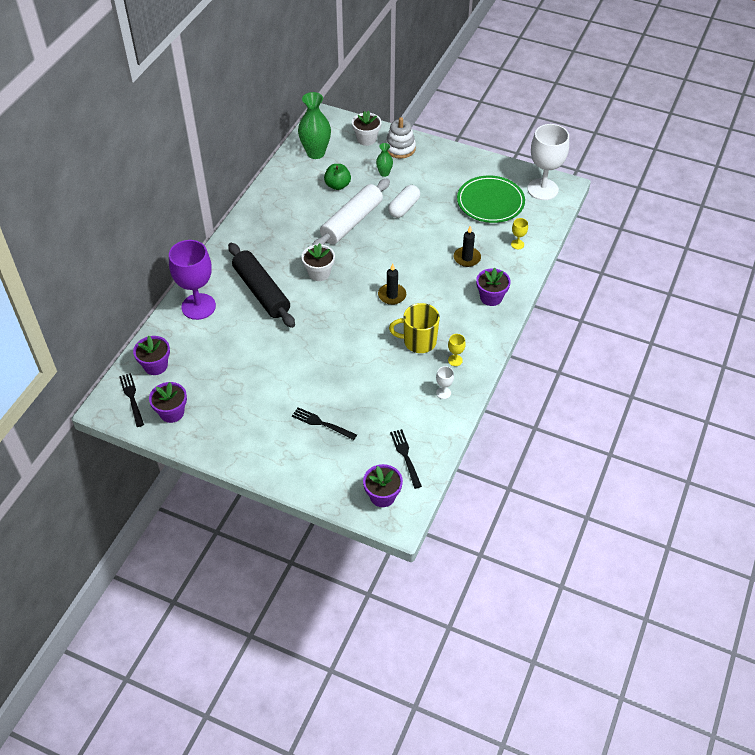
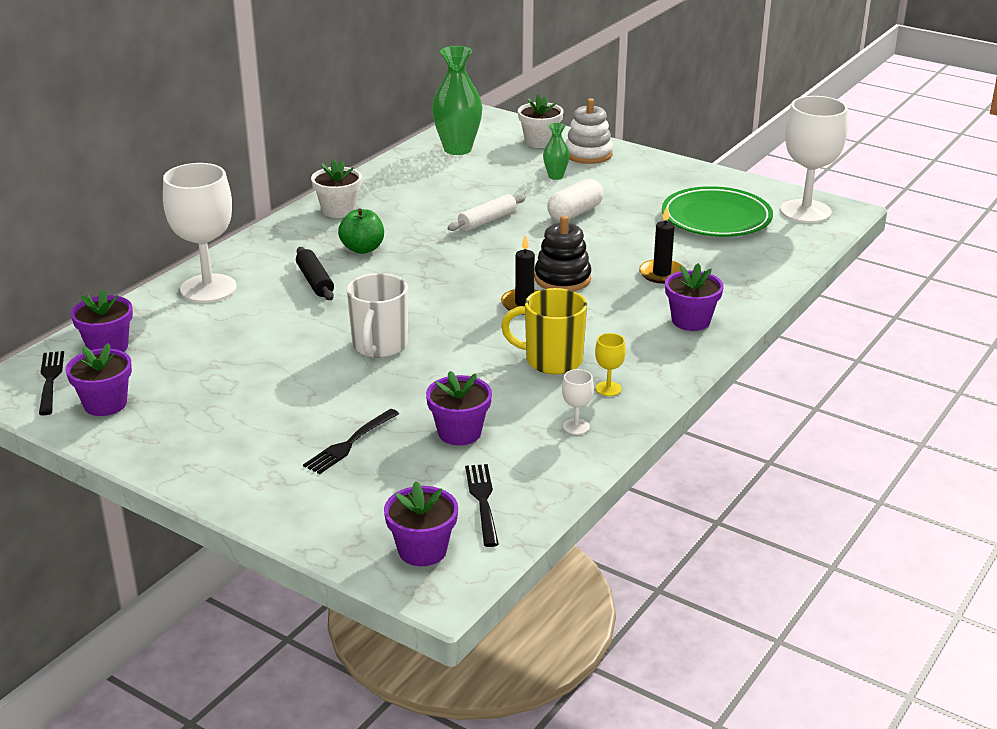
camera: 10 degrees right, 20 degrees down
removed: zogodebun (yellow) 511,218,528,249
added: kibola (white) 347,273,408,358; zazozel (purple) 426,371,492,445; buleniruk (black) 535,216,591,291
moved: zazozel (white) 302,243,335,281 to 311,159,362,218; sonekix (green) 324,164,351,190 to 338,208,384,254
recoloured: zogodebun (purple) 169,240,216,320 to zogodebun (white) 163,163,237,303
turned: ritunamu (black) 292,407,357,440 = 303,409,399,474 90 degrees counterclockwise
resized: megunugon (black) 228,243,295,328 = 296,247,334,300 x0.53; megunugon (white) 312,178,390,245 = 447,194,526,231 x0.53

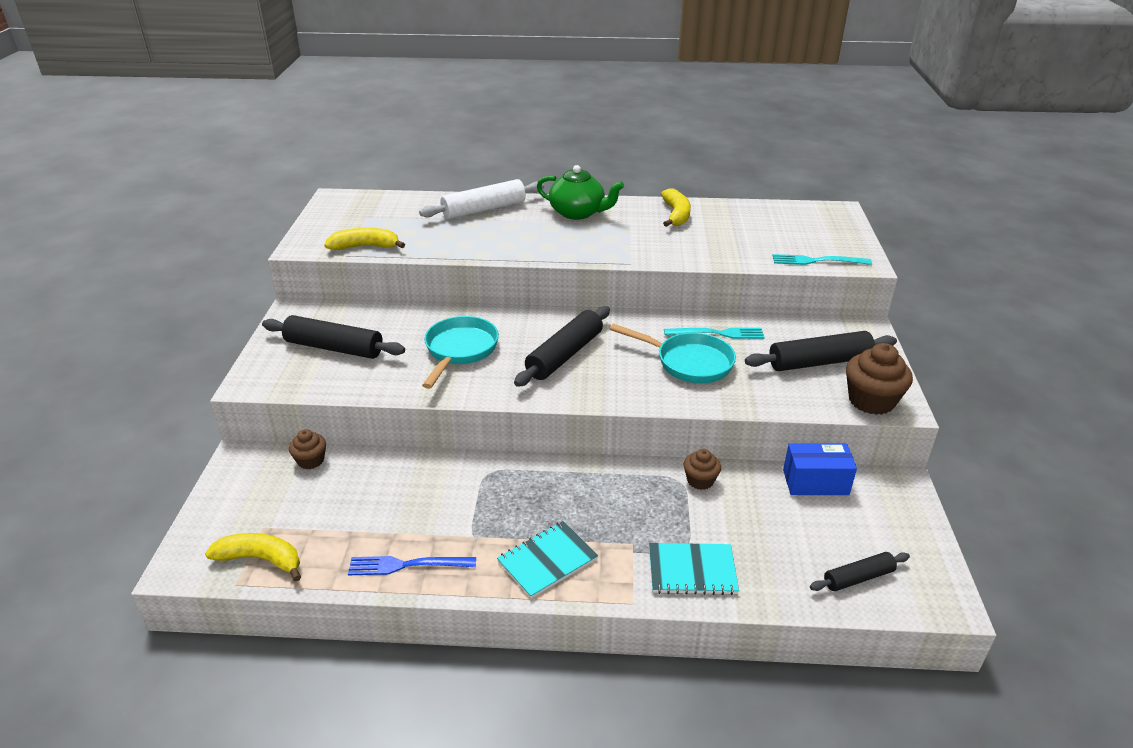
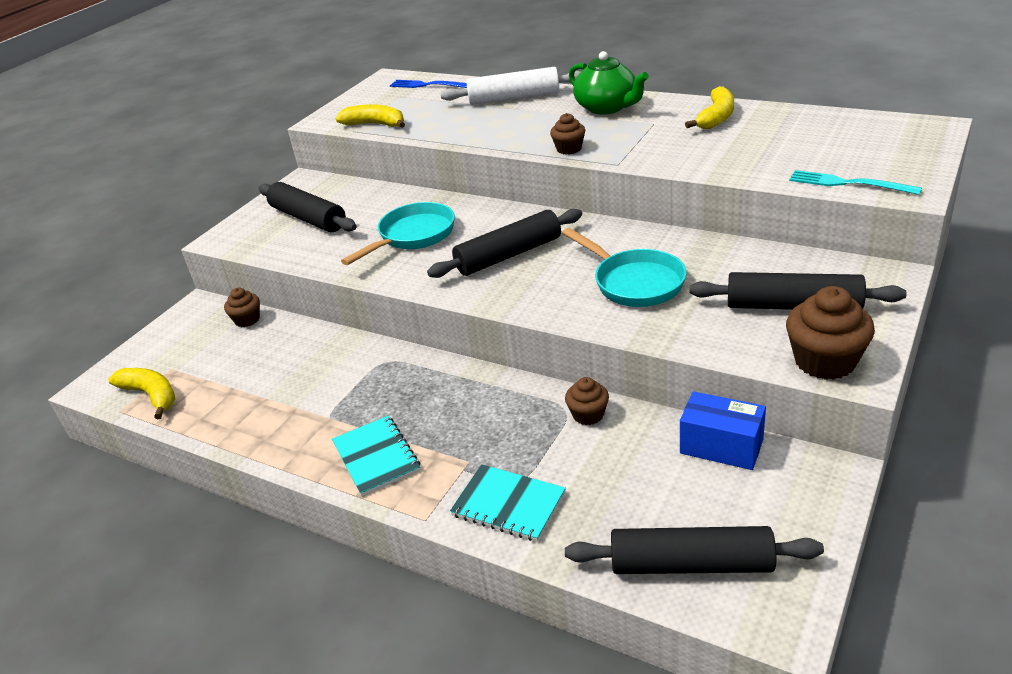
camera: 30 degrees right, 0 degrees up
removed: ritunamu (turquoise) 664,328,765,339
added: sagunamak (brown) 550,113,585,155
moved: ritunamu (blue) 348,556,476,575 to 390,80,467,88
turned: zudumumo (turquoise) 497,521,598,599 = 332,416,421,496 75 degrees clockwise
resized: megunugon (black) 810,552,910,591 = 565,526,824,574 x1.71

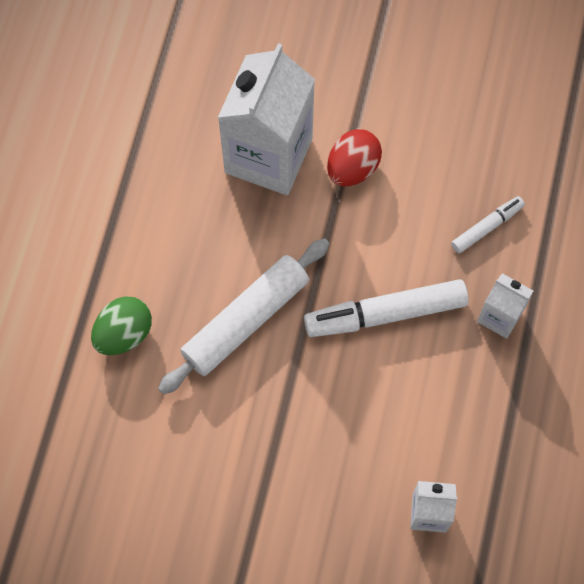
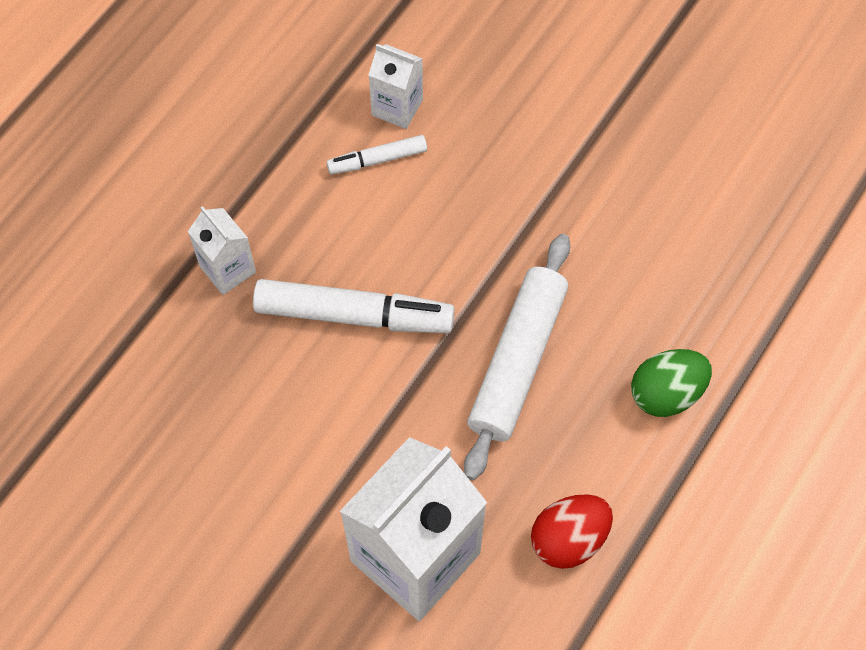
camera: 160 degrees left, 5 degrees down
moved: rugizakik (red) 327,129,382,186 to 531,494,613,569; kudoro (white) 451,196,525,254 to 326,135,427,174
turned: megunugon (white) 158,238,330,394 = 464,234,570,480 45 degrees counterclockwise

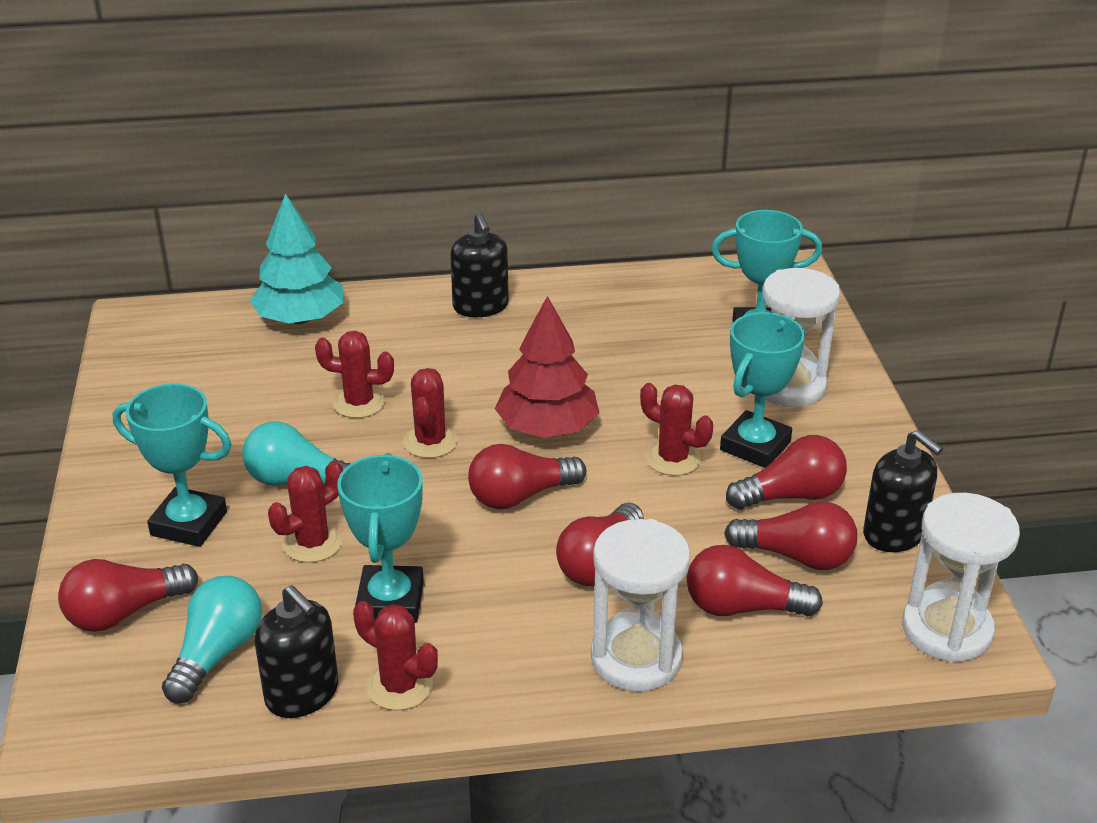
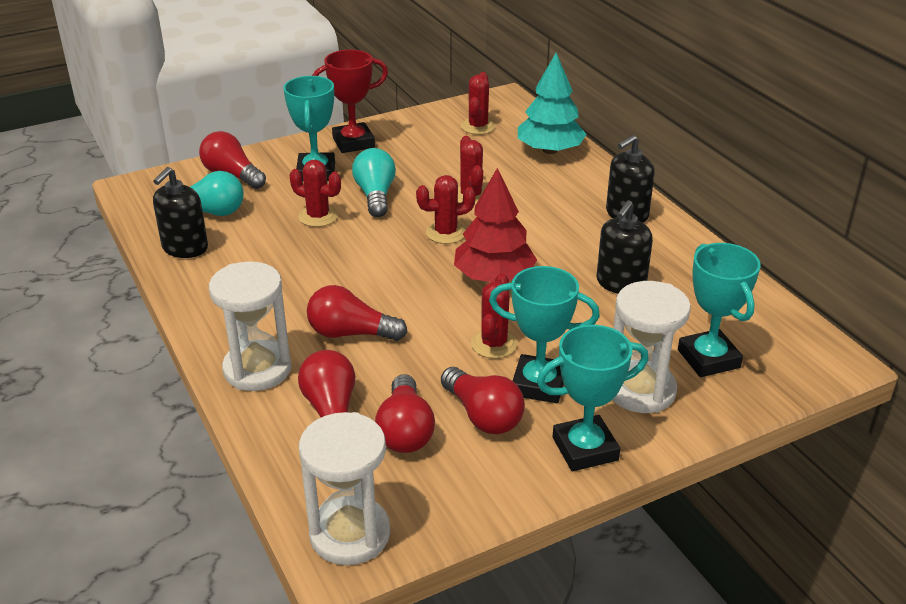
camera: 70 degrees right, 0 degrees up
removed: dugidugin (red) 468,444,586,509
added: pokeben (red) 312,50,388,153
moved: pokeben (turquoise) 337,453,424,623 to 537,325,649,471; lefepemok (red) 353,601,438,711 to 461,72,496,135; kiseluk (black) 863,430,943,552 to 597,200,653,293

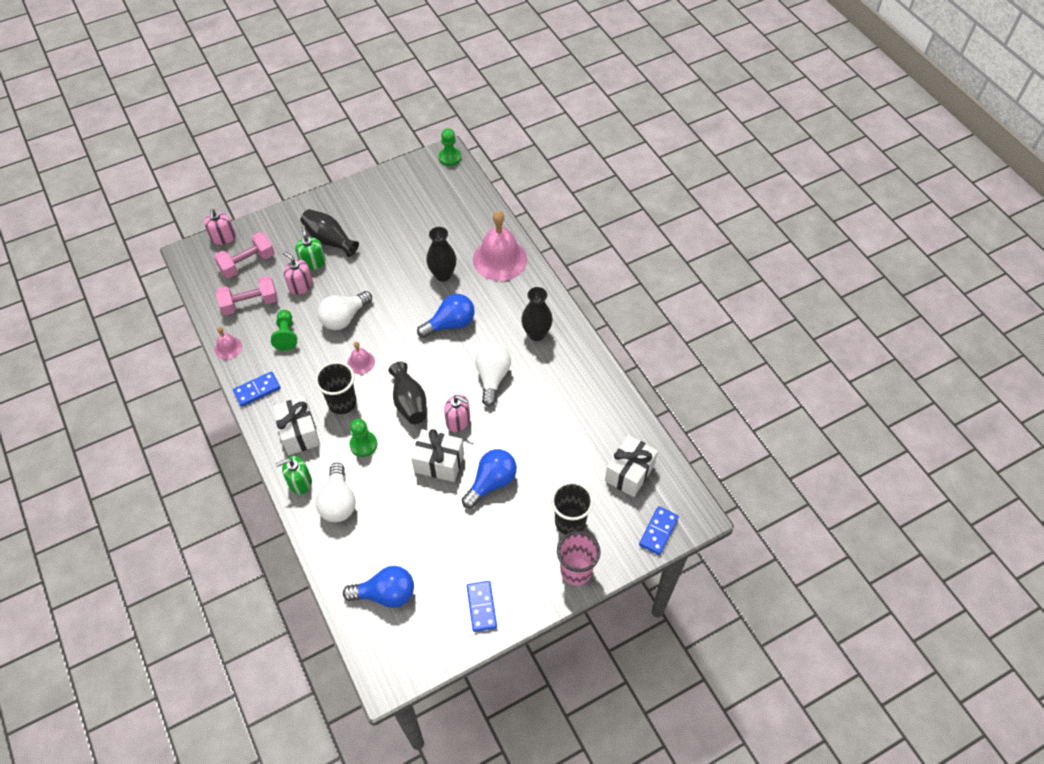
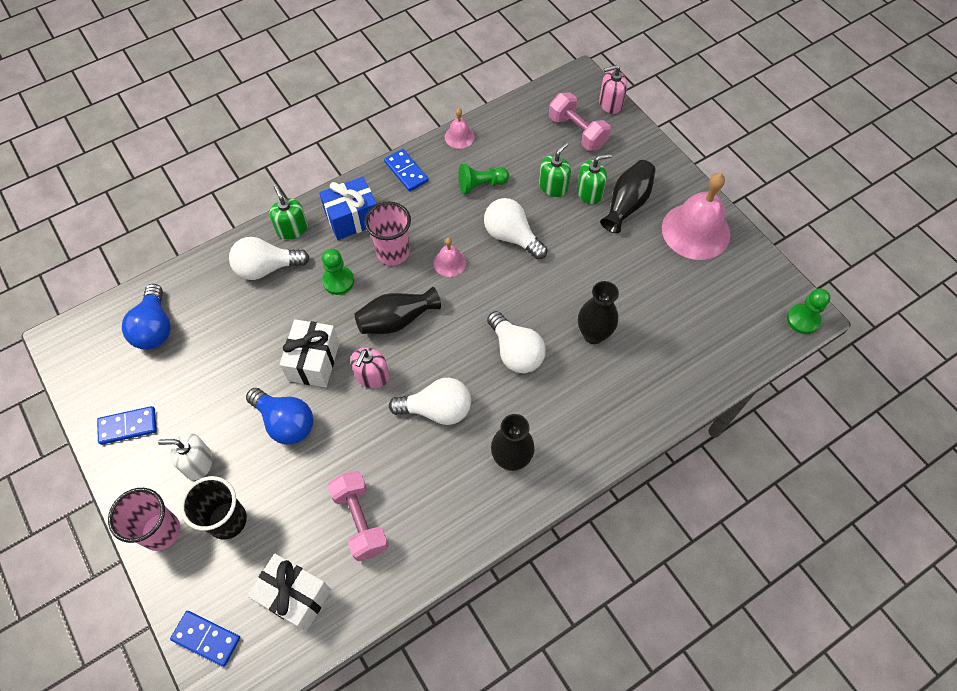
camera: 85 degrees right, 5 degrees up
added: kiseluk (white) 158,433,213,480
moved: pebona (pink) 216,276,278,315 to 327,471,389,561; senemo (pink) 473,211,527,281 to 662,173,730,260
recoloured: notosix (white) 272,396,320,455 to notosix (blue) 319,177,377,240; kiseluk (pink) 283,251,313,295 to kiseluk (green) 539,142,571,197; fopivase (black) 315,361,357,414 to fopivase (pink) 365,201,411,265; dugidugin (blue) 417,294,475,338 to dugidugin (white) 487,311,546,373

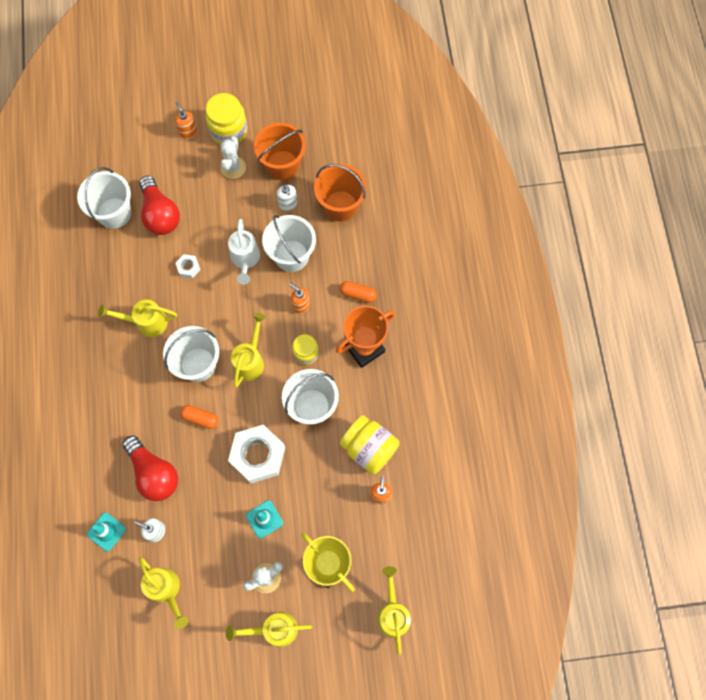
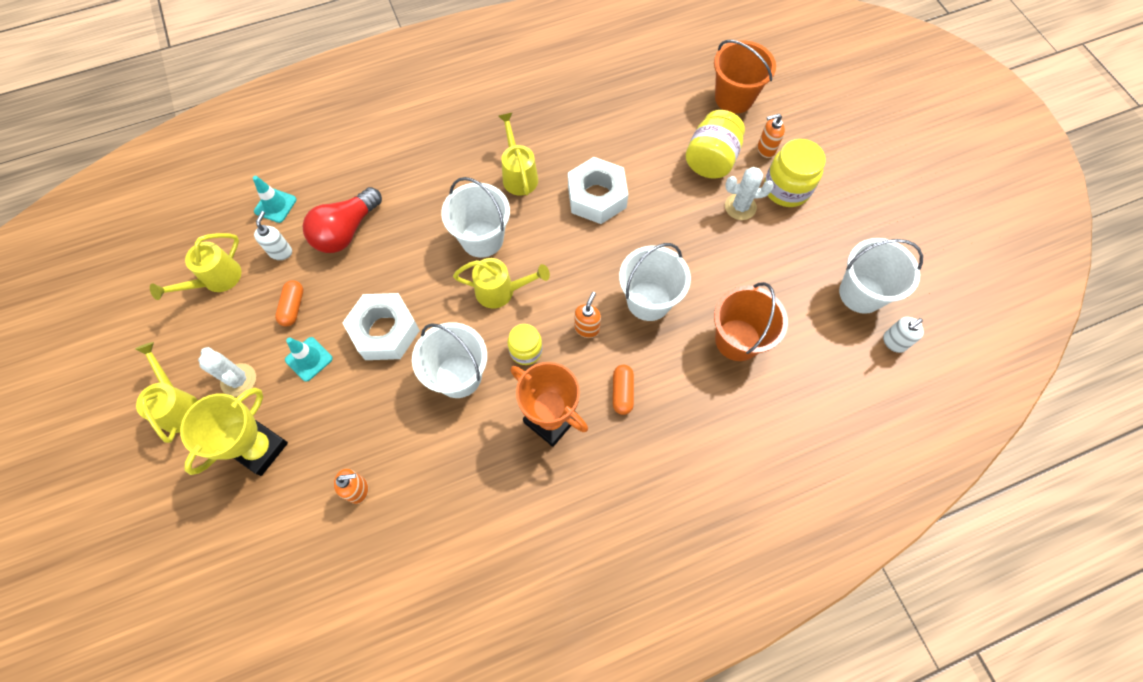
camera: 75 degrees right, 5 degrees down
removed: dugidugin (red) 139,176,180,235; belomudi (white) 228,219,260,285; belomudi (yellow) 377,566,411,655
moved: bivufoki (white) 77,167,131,229 to 839,238,923,314; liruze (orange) 180,405,218,429 to 275,280,303,326; bivufoki (orange) 254,123,306,180 to 714,40,776,114; kiseluk (white) 277,184,297,211 to 883,317,924,353; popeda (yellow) 340,415,399,474 to 686,110,745,179
turned: kiseluk (orange) 175,101,197,139 = 757,114,785,158 150 degrees counterclockwise
resized: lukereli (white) 176,254,201,279 = 568,157,628,224 x2.20

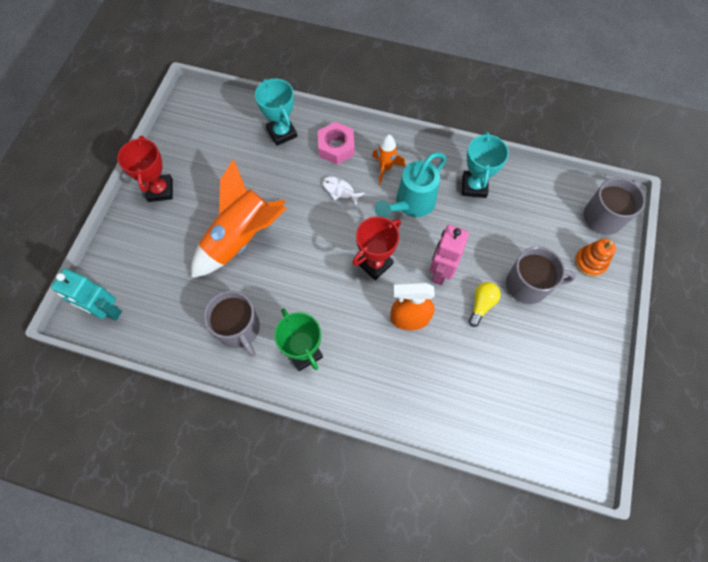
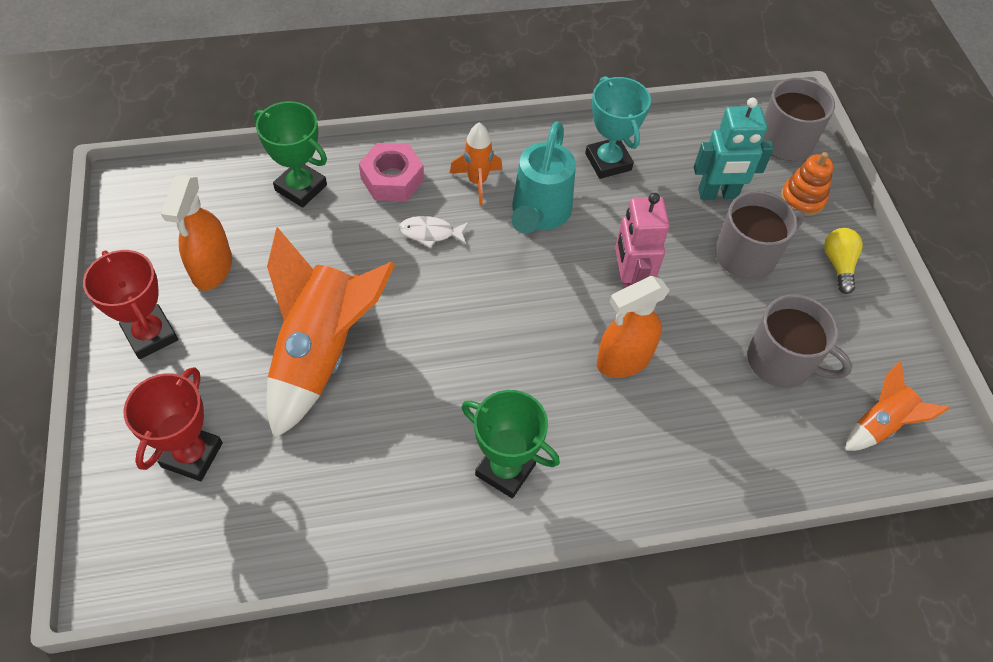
camera: 30 degrees left, 10 degrees down
added: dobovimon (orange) 161,175,232,290; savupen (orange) 845,361,950,451
moved: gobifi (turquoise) 51,269,122,321 to 694,98,774,200; kibola (grey) 204,290,260,357 to 747,295,853,388; pokeben (red) 353,217,401,280 to 124,367,223,481; dugidugin (yellow) 468,282,501,327 to 824,228,863,294
recoloured: pokeben (turquoise) 255,78,297,146 to pokeben (green) 254,101,327,208

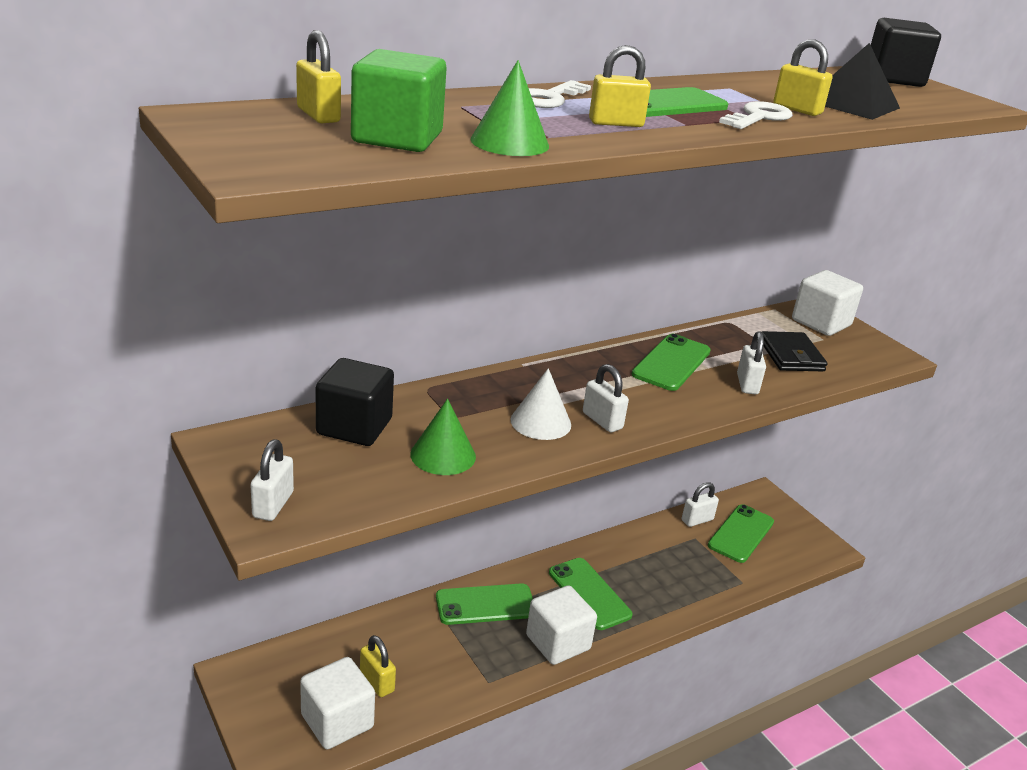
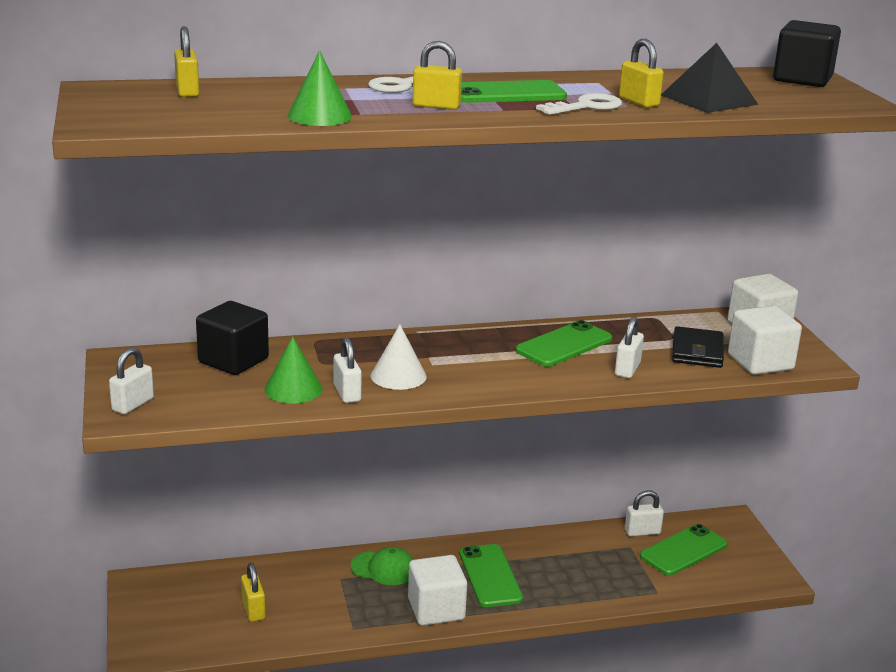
camera: 20 degrees right, 5 degrees down
removed: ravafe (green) 351,49,447,152
moved: ravafe (white) 300,657,375,750 to 728,306,802,375; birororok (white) 583,364,629,432 to 334,337,362,403
replaced: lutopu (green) 436,583,533,625 to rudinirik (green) 350,547,413,585

